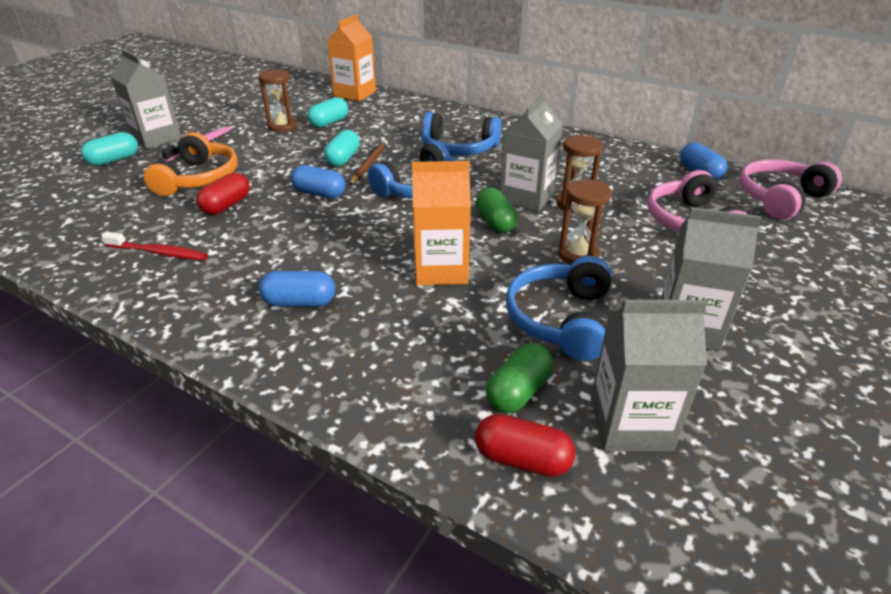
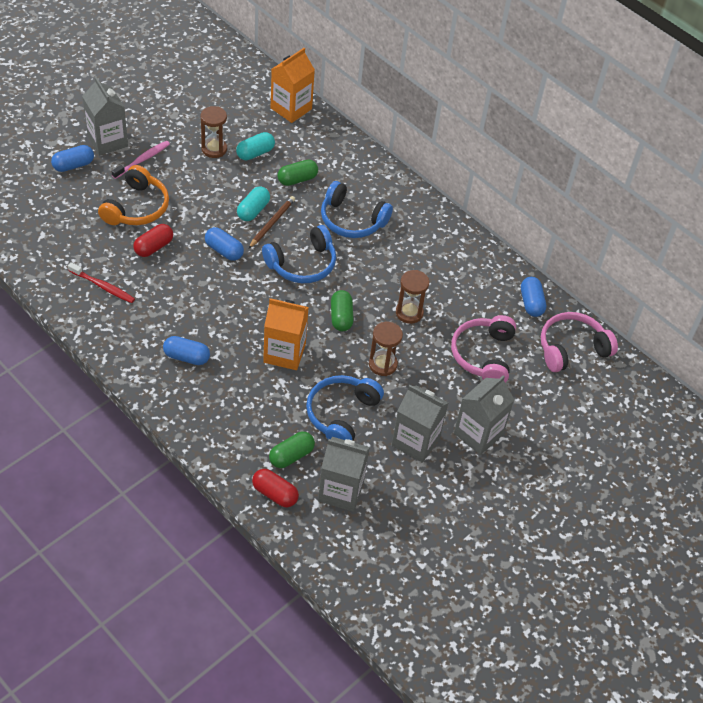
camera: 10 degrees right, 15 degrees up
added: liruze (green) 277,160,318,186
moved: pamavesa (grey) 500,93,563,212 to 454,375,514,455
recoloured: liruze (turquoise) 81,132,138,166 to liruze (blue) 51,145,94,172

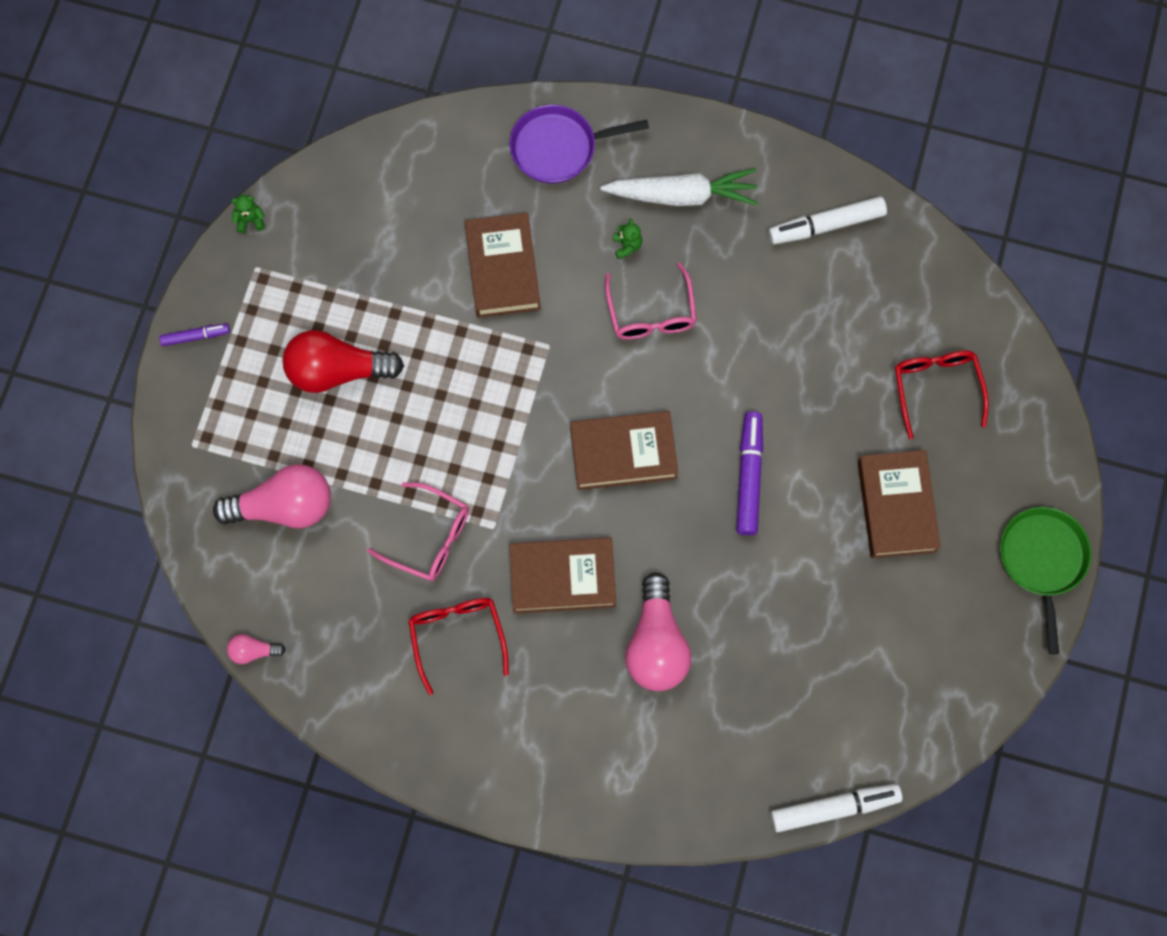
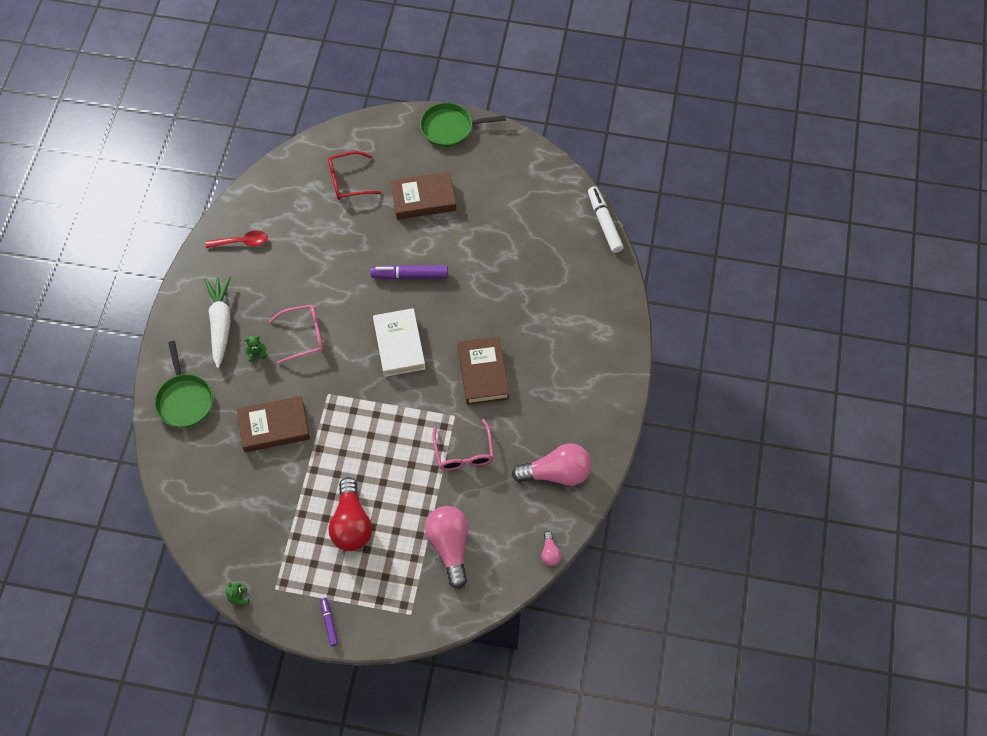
camera: 95 degrees left, 10 degrees down
removed: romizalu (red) 408,598,509,695
moved: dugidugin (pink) 625,573,691,691 to 512,443,592,486
replaced: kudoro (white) 768,196,887,245 to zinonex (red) 206,231,268,248
recoloured: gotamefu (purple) 510,105,649,184 to gotamefu (green) 155,341,213,428; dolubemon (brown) 570,411,678,490 to dolubemon (white) 373,308,426,377
turned: romizalu (pink) 367,482,469,581 = 432,419,494,470 150 degrees clockwise

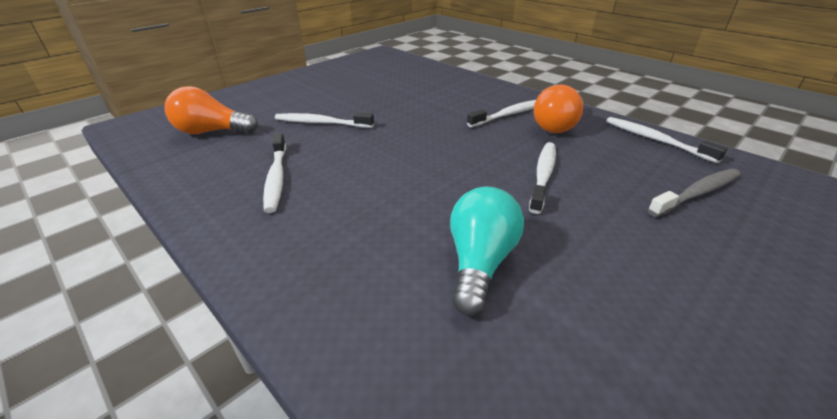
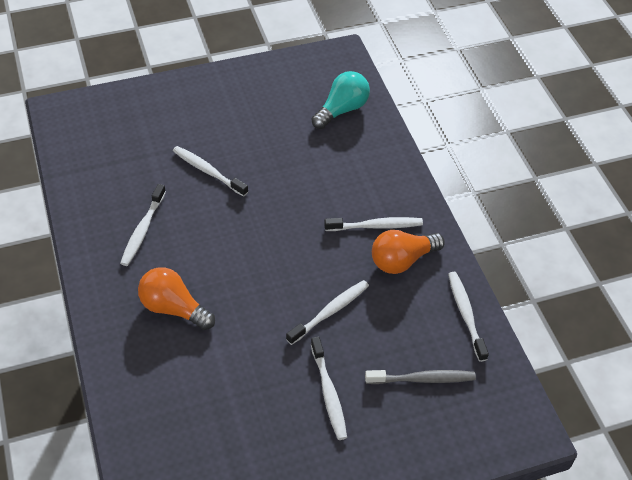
camera: 25 degrees right, 15 degrees up
added: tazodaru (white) 311,336,347,440
moved: dugidugin (orange) 165,86,258,134 to 138,267,215,330; dugidugin (turquoise) 450,187,524,316 to 312,71,370,129

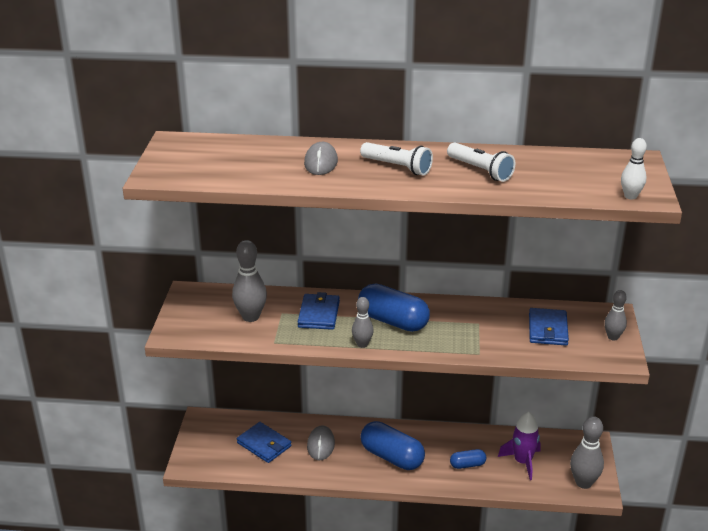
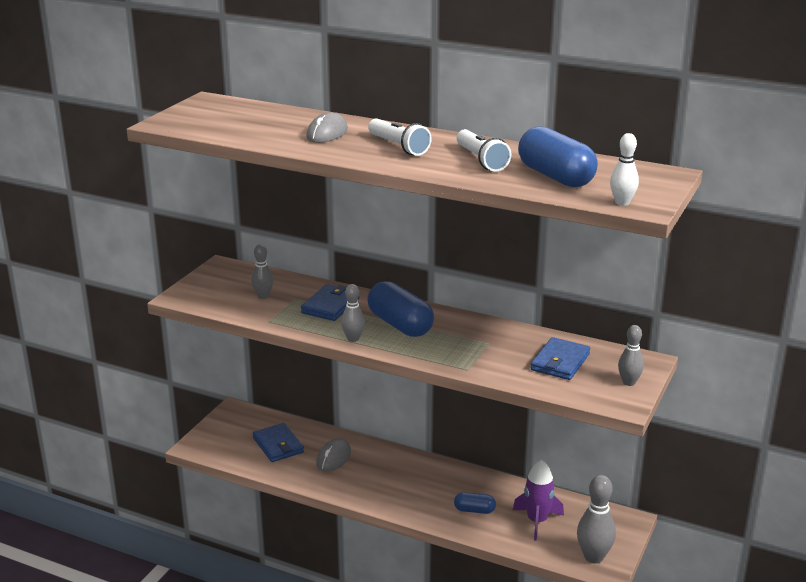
camera: 20 degrees right, 5 degrees down
moved: liruze (blue) 361,421,425,470 to 518,126,598,187
resized: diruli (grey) 232,240,267,322 = 251,244,273,299 x0.61

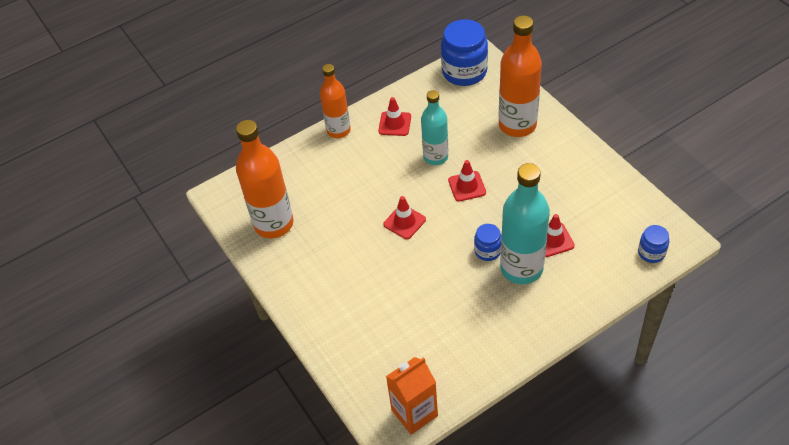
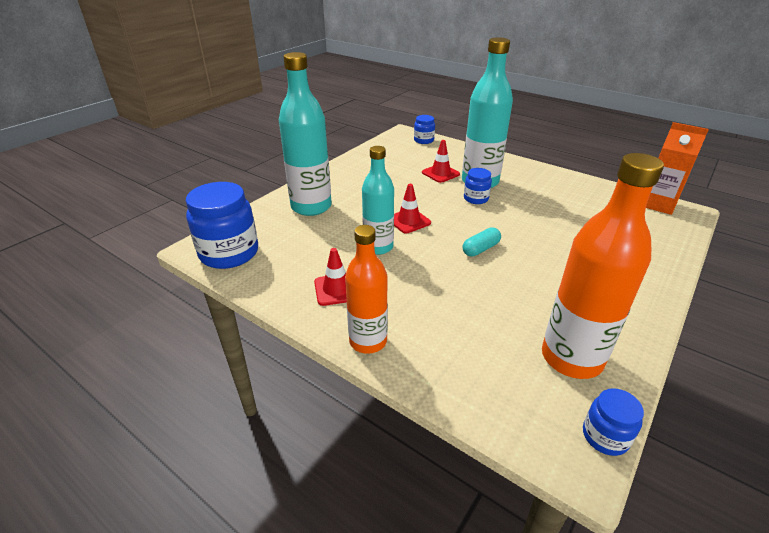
camera: 115 degrees left, 15 degrees down
added: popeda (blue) 583,388,644,456
replaced: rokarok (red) 383,196,426,239 to liruze (turquoise) 463,227,501,257
recoloured: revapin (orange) 499,15,542,137 to revapin (turquoise) 279,52,332,216

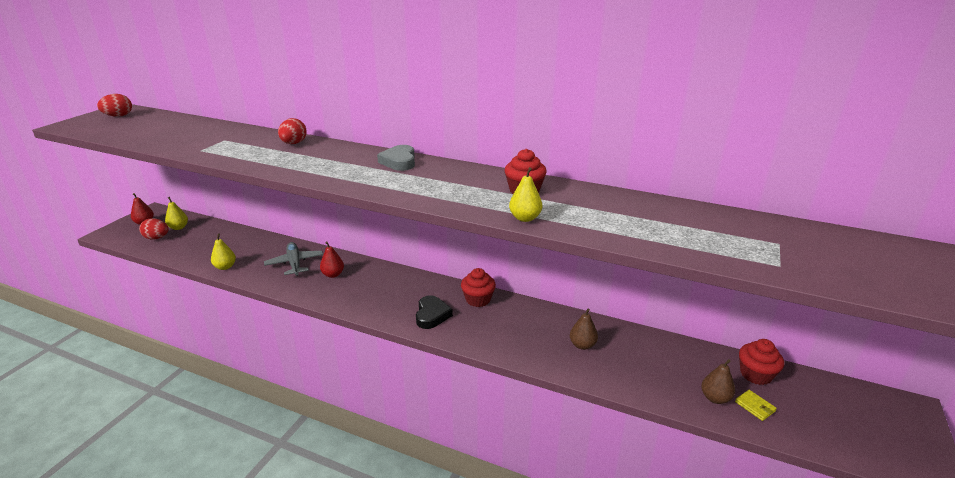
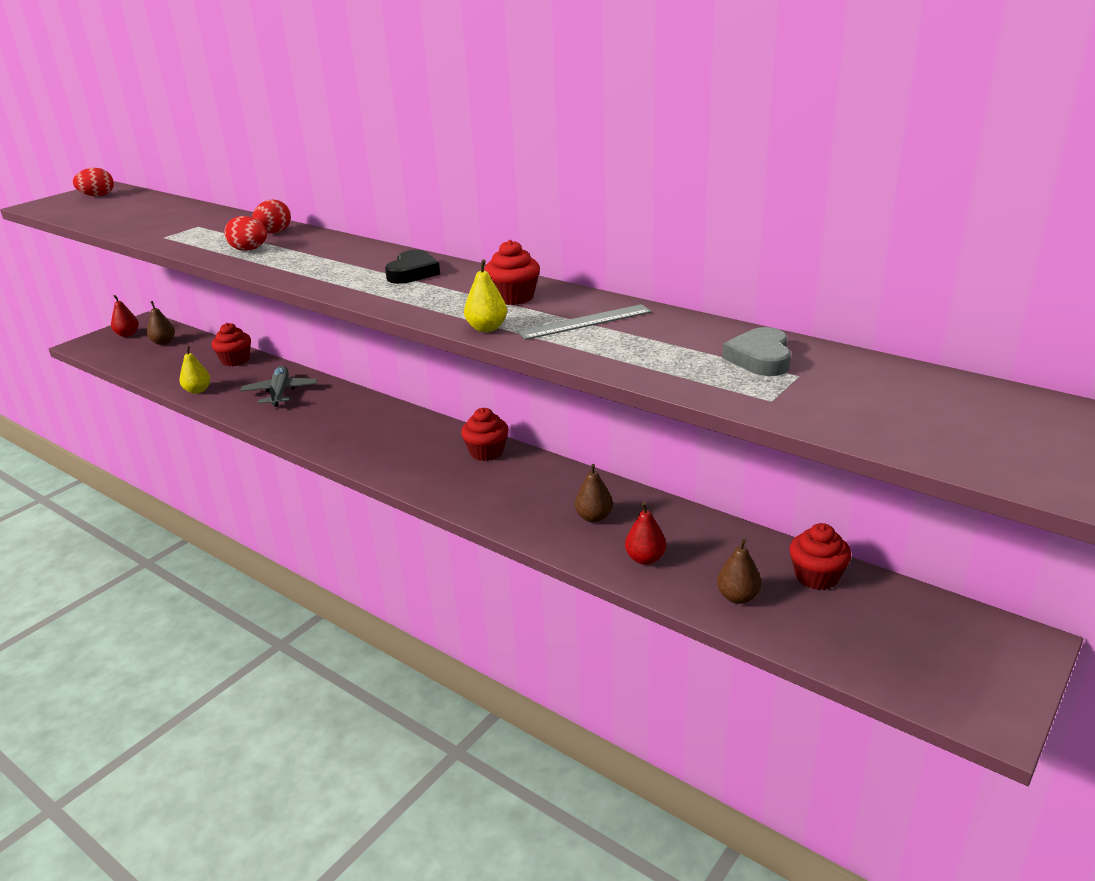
camera: 15 degrees right, 0 degrees up
removed: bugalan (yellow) 735,390,777,421
added: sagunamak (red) 212,323,251,367; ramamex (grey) 517,304,652,340
moved: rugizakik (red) 139,218,169,239 to 224,216,267,251; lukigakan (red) 320,241,344,278 to 625,502,666,565; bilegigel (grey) 377,145,415,171 to 722,327,791,376; bilegigel (black) 416,295,453,329 to 385,250,440,284
recoloured: lukigakan (yellow) 165,197,188,230 to lukigakan (brown) 147,301,175,345

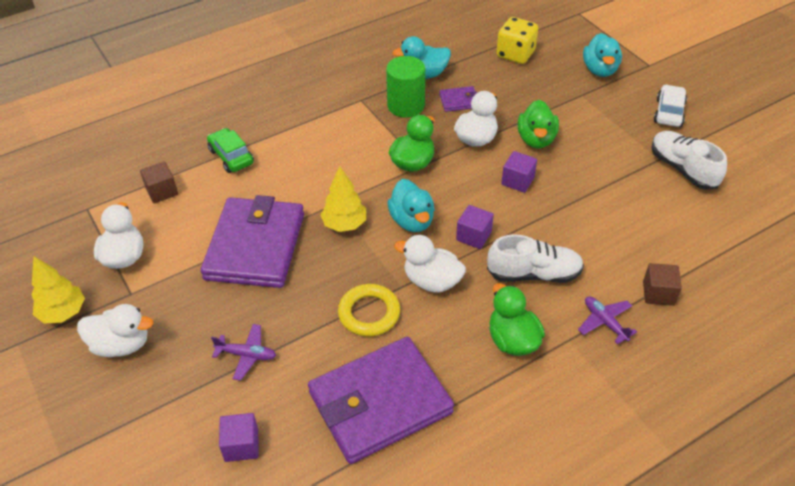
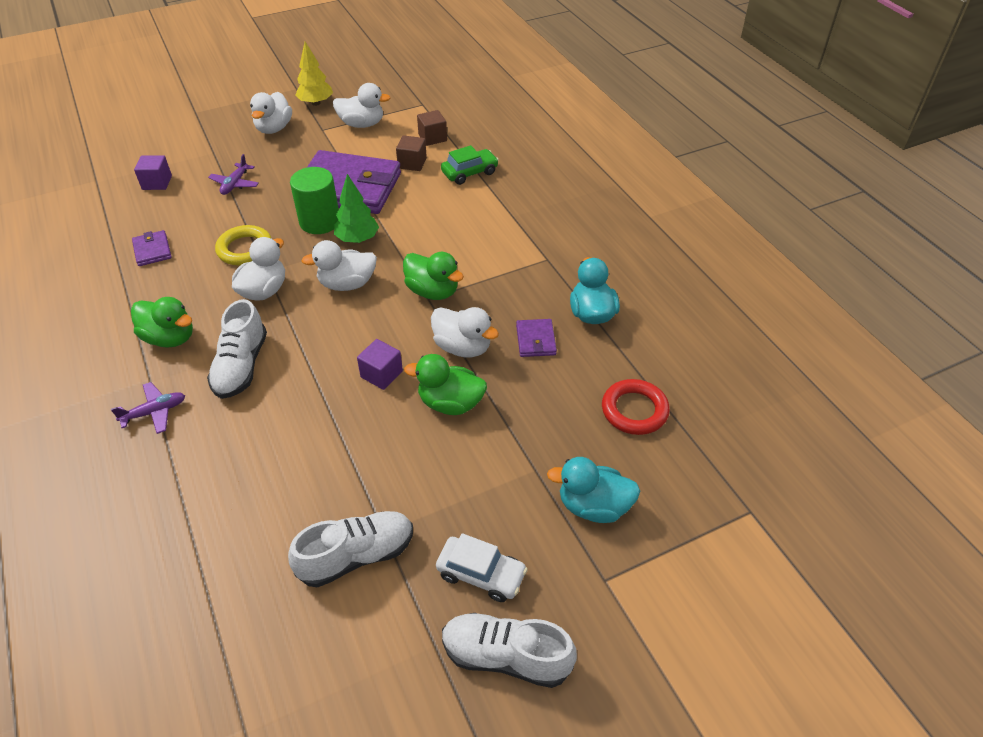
camera: 95 degrees right, 0 degrees up
removed: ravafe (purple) 456,205,494,249
added: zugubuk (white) 442,613,577,688
moved: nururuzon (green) 386,56,425,118 to 290,167,339,234; ravafe (brown) 643,263,682,306 to 396,135,427,171
replaced: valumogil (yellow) 496,17,538,64 to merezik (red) 602,379,670,435
recoloured: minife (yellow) 321,166,366,232 to minife (green) 334,174,379,243; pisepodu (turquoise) 387,179,435,232 to pisepodu (white) 301,240,377,291
turned: pisepodu (green) 489,283,545,356 = 131,297,193,348 45 degrees clockwise
resized: bugalan (purple) 308,337,454,464 = 132,230,172,266 x0.42

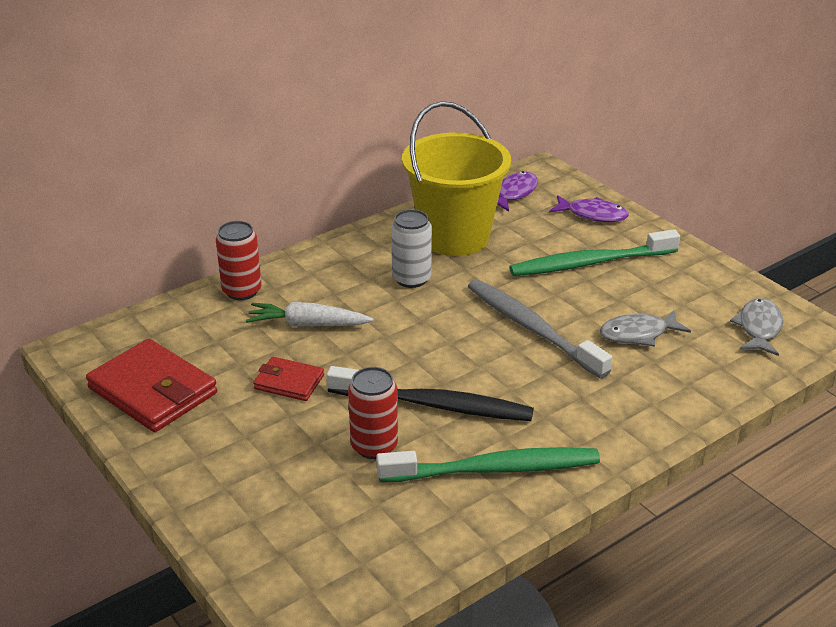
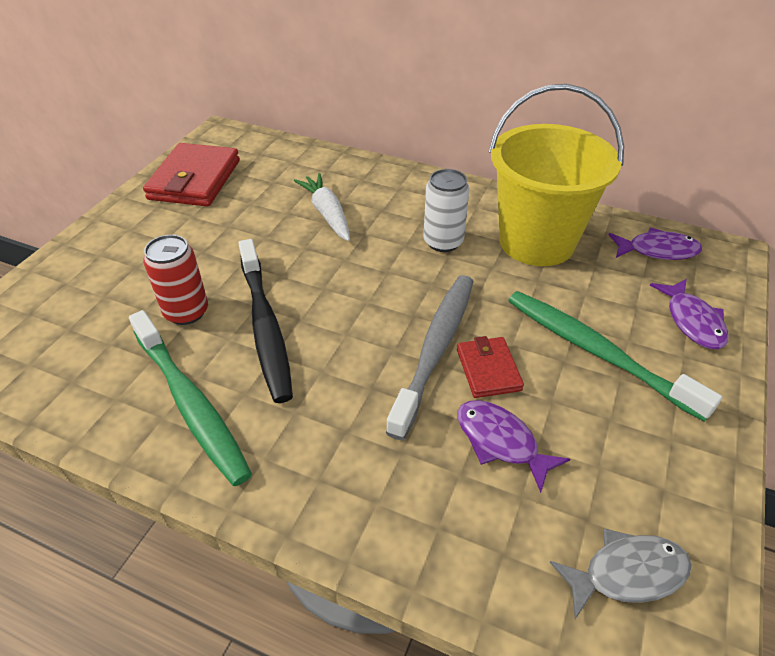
camera: 60 degrees right, 10 degrees up
removed: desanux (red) 216,221,262,300
moved: bugalan (red) 253,357,324,401 to 457,336,524,398
recoloured: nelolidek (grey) 600,310,691,347 to nelolidek (purple) 457,400,570,493

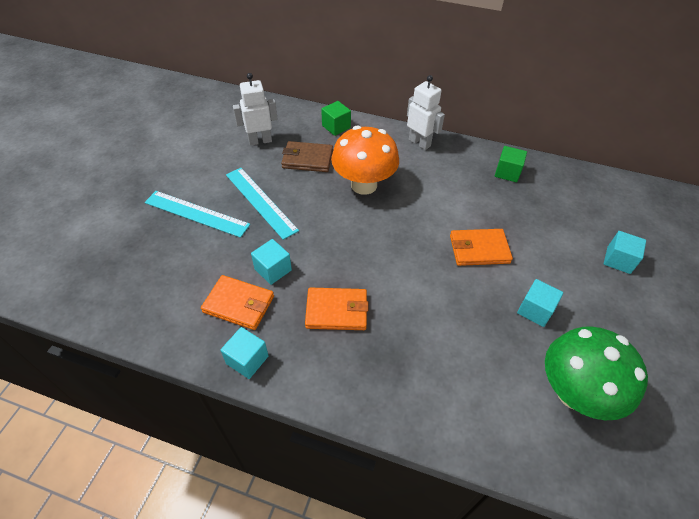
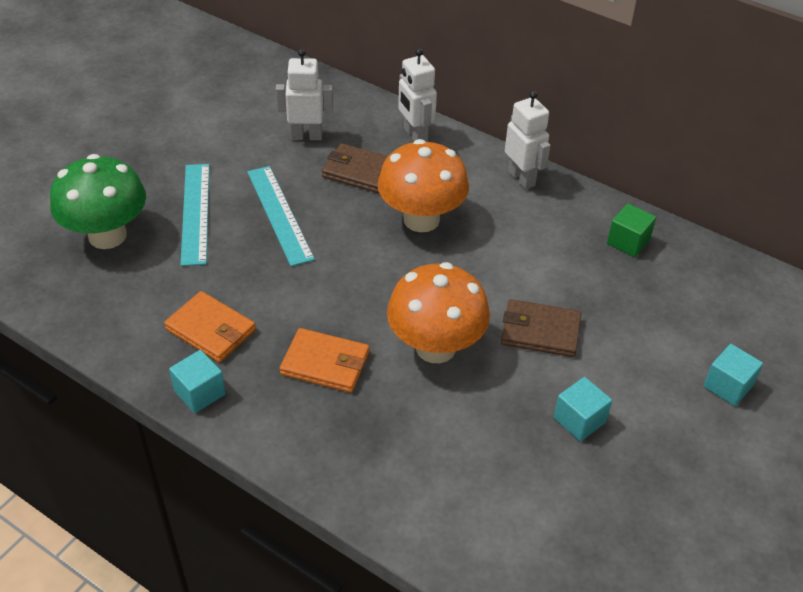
camera: 15 degrees right, 5 degrees down
removed: ravafe (turquoise) 251,239,292,285
added: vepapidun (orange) 387,262,490,363
moved: vepapidun (green) 545,326,648,420 to 50,154,146,249
replaced: ravafe (green) 321,101,351,136 to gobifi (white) 398,48,437,142
recoloured: bugalan (orange) 450,229,513,266 to bugalan (brown) 501,299,581,357
turned: ramamex (turquoise) 145,191,250,238 = 181,164,209,266 45 degrees clockwise

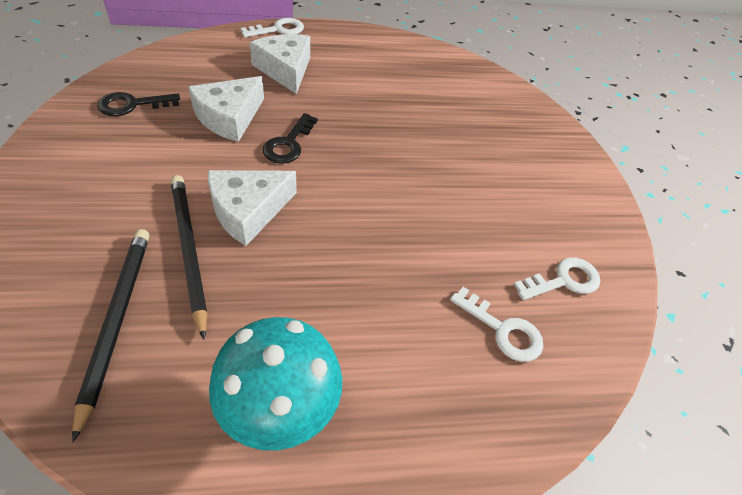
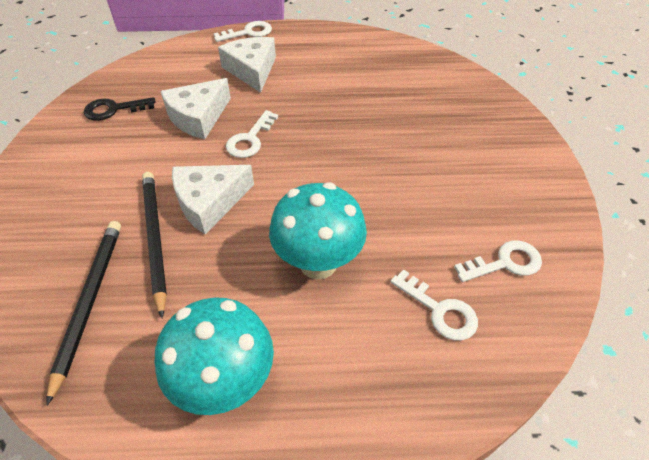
camera: 10 degrees right, 0 degrees up
added: vepapidun (turquoise) 269,182,367,279
recoloured: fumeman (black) 263,113,318,164 to fumeman (white) 226,110,278,158

